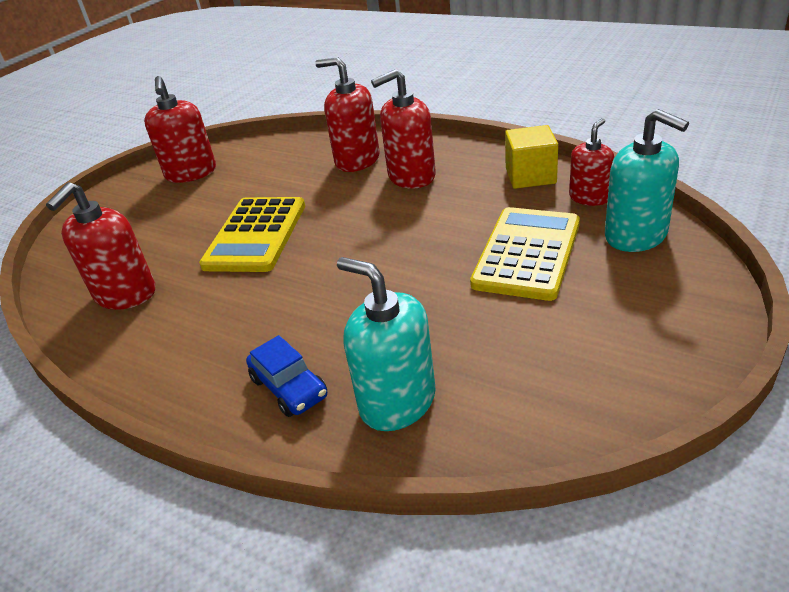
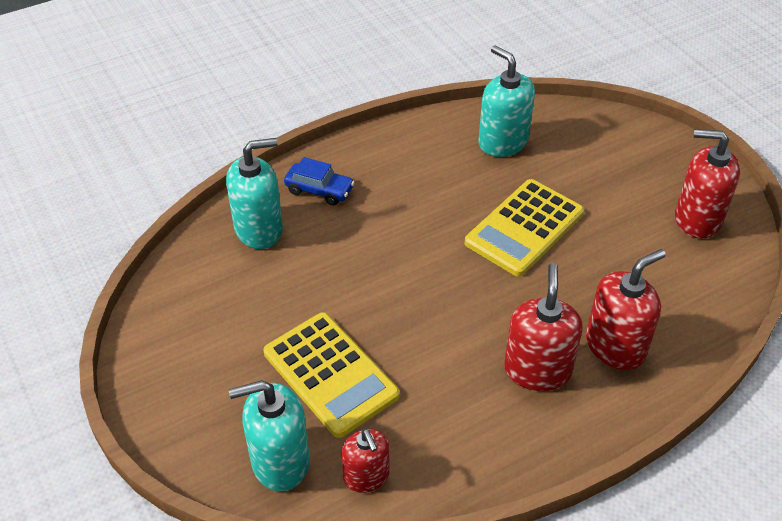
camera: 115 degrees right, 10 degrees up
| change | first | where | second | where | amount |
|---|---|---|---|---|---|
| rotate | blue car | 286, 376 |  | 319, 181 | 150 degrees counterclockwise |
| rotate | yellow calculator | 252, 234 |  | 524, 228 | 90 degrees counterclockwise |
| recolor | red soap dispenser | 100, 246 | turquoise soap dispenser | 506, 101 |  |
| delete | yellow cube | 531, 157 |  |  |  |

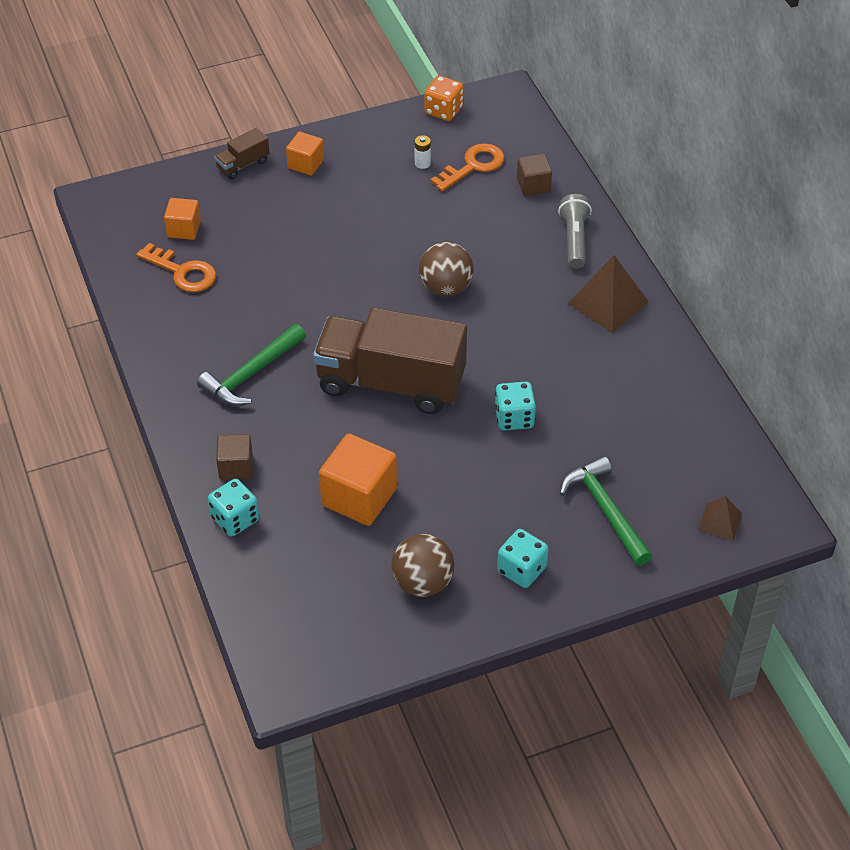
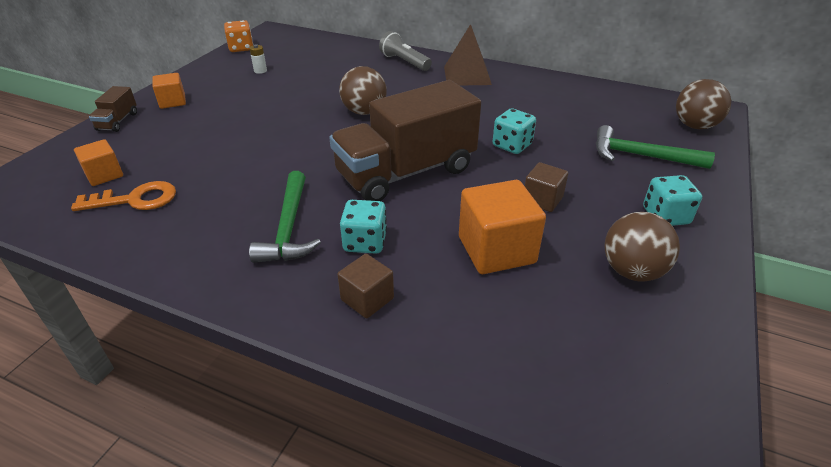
camera: 45 degrees left, 10 degrees down
| change | first | where | second | where | amount |
|---|---|---|---|---|---|
| move | turquoise dice | 233, 508 |  | 363, 227 |  |
| move | brown cube | 534, 175 |  | 546, 187 |  |
| replace | brown pyramid | 720, 518 | brown ball | 703, 104 |  |
| delete | orange key | 467, 167 |  |  |  |

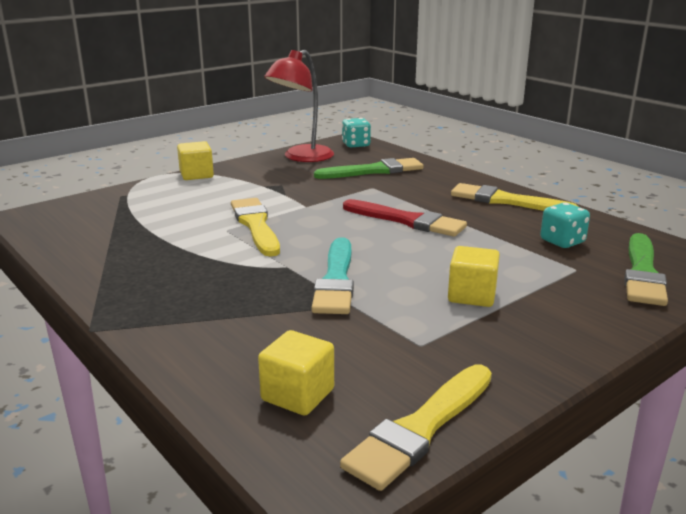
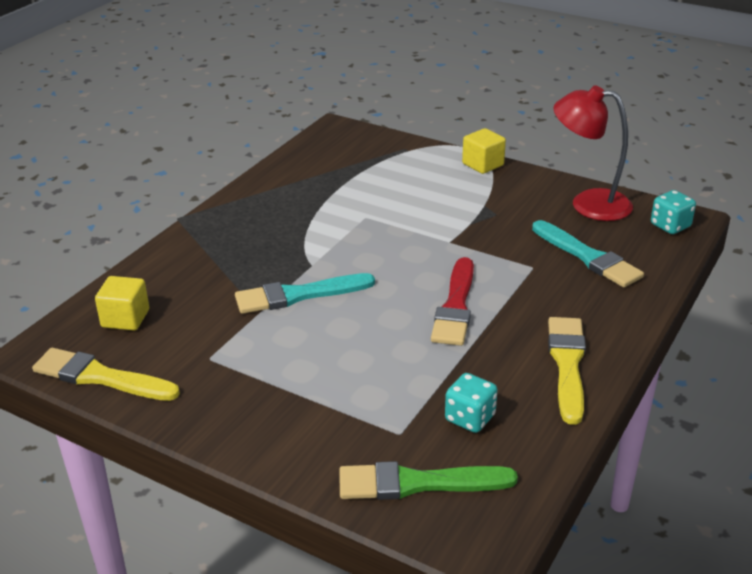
camera: 70 degrees right, 10 degrees up
| change | first | where | second | where | amount |
|---|---|---|---|---|---|
| recolor | green brush | 369, 168 | turquoise brush | 588, 253 |  |
| delete | yellow brush | 255, 227 |  |  |  |
| delete | yellow cube | 474, 276 |  |  |  |

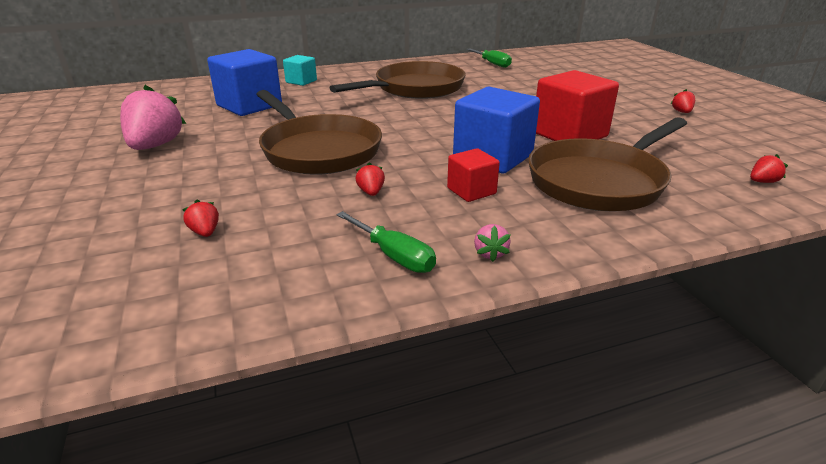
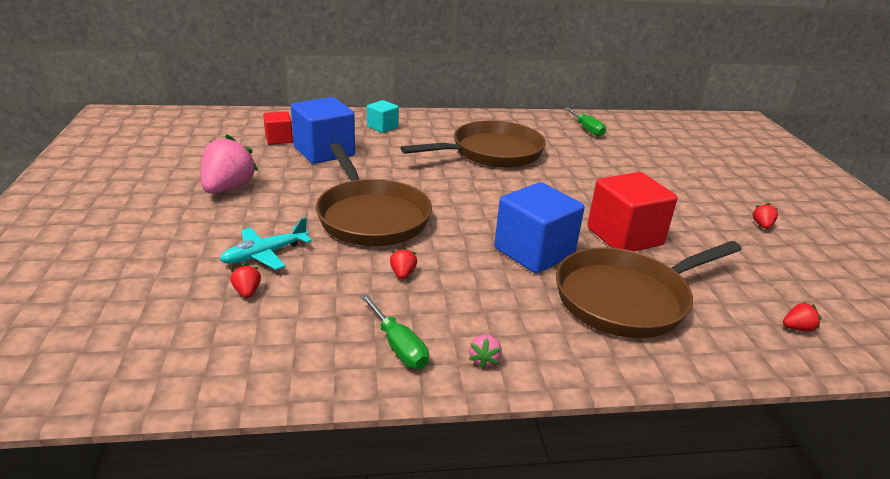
camera: 10 degrees right, 0 degrees up
| change | first | where | second | where | amount |
|---|---|---|---|---|---|
| insert |  |  | turquoise plane | 265, 243 |  |
| move | red cube | 473, 175 |  | 278, 128 |  |

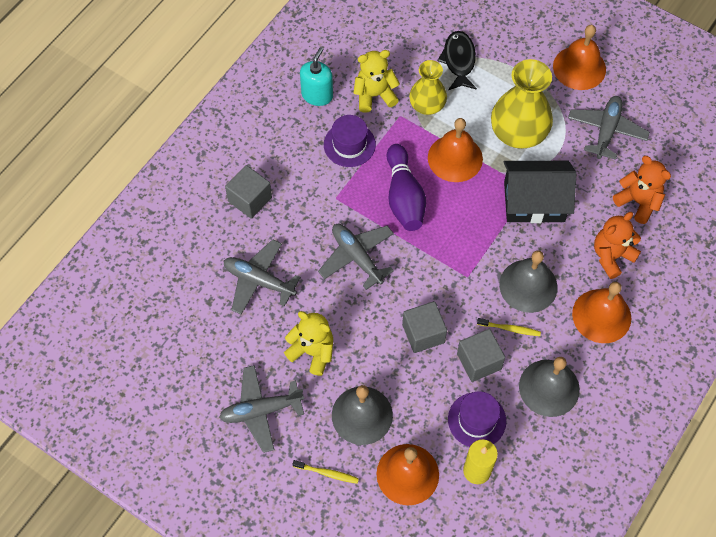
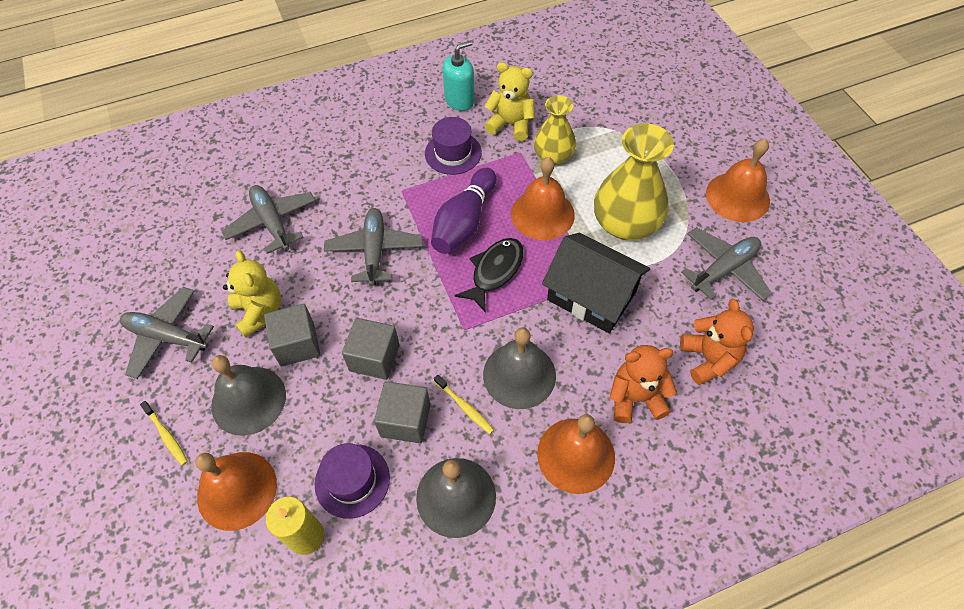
camera: 35 degrees right, 5 degrees down
| change | first | where | second | where | amount |
|---|---|---|---|---|---|
| move | grey cube | 248, 192 |  | 292, 335 |  |
| move | black fish | 457, 60 |  | 489, 275 |  |

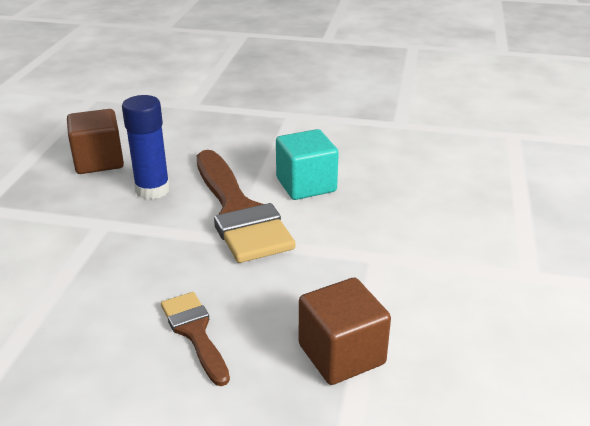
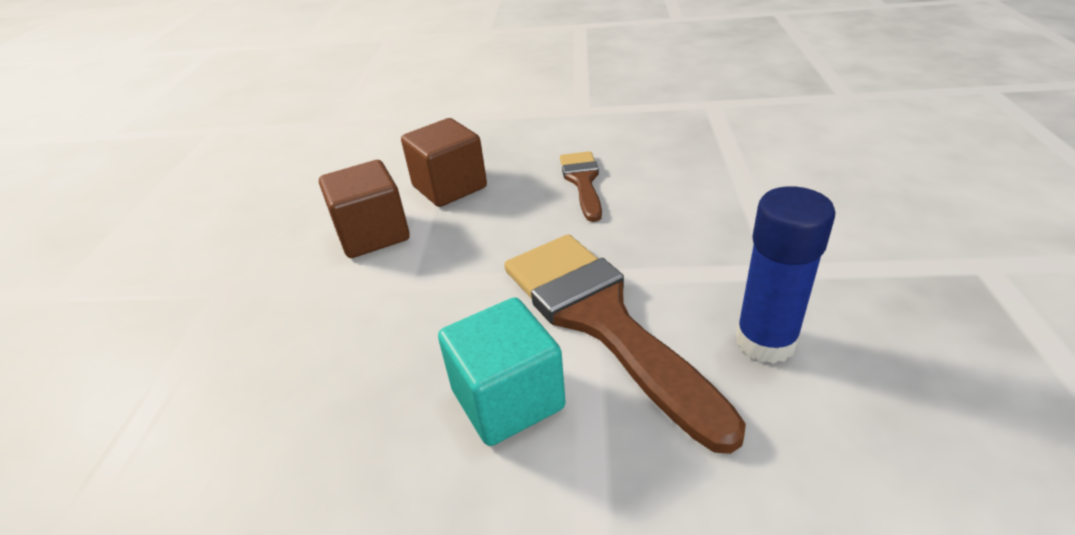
camera: 175 degrees right, 5 degrees up
| change | first | where | second | where | amount |
|---|---|---|---|---|---|
| move | brown cube | 95, 141 |  | 364, 209 |  |
| rotate | brown brush | 195, 339 |  | 581, 186 | 150 degrees counterclockwise |

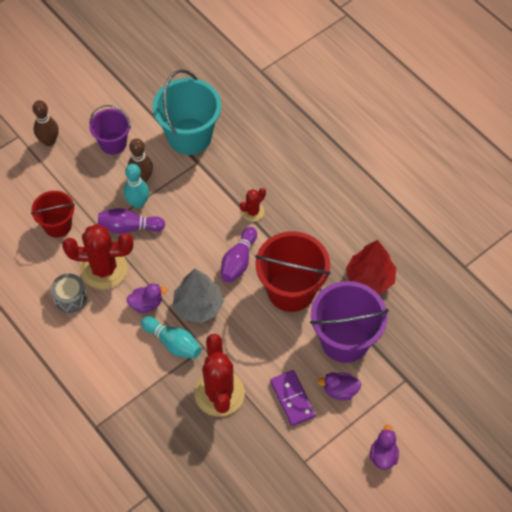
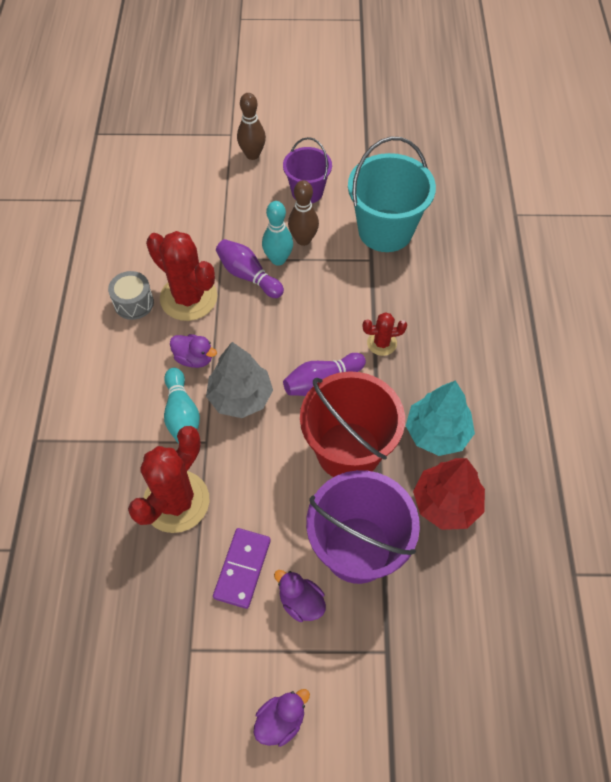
camera: 40 degrees right, 0 degrees up
| change | first | where | second | where | amount |
|---|---|---|---|---|---|
| insert |  |  | turquoise tree | 440, 418 |  |
| delete | red bucket | 53, 214 |  |  |  |

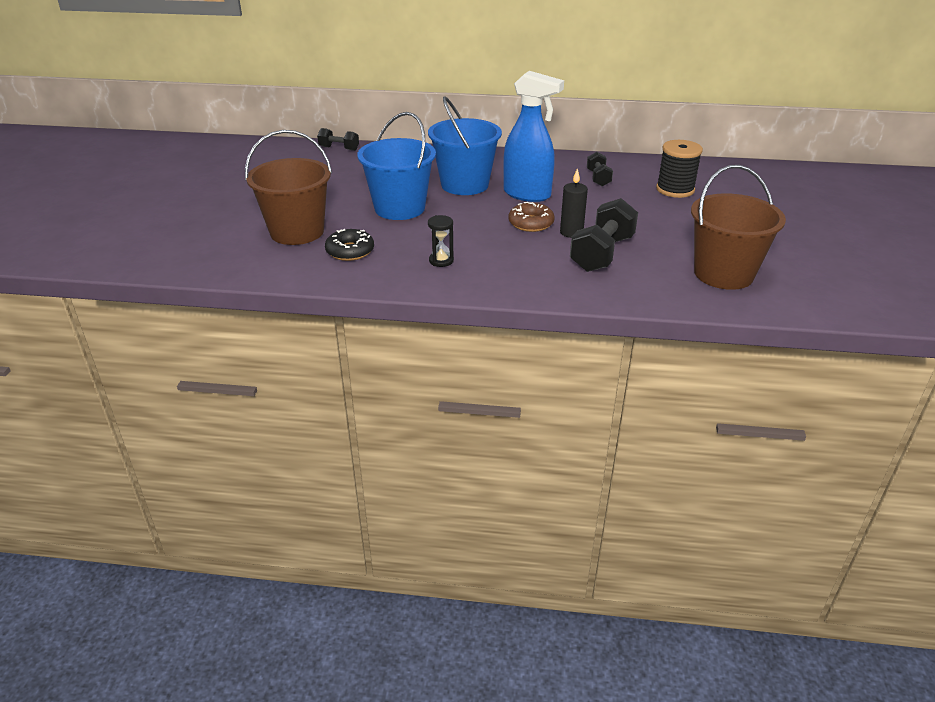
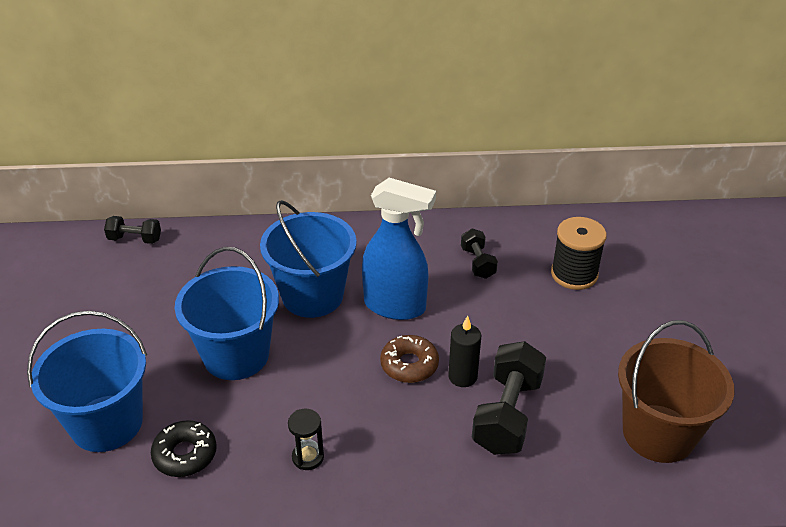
camera: 10 degrees left, 5 degrees up
| change | first | where | second | where | amount |
|---|---|---|---|---|---|
| recolor | brown bucket | 288, 187 | blue bucket | 87, 381 |  |

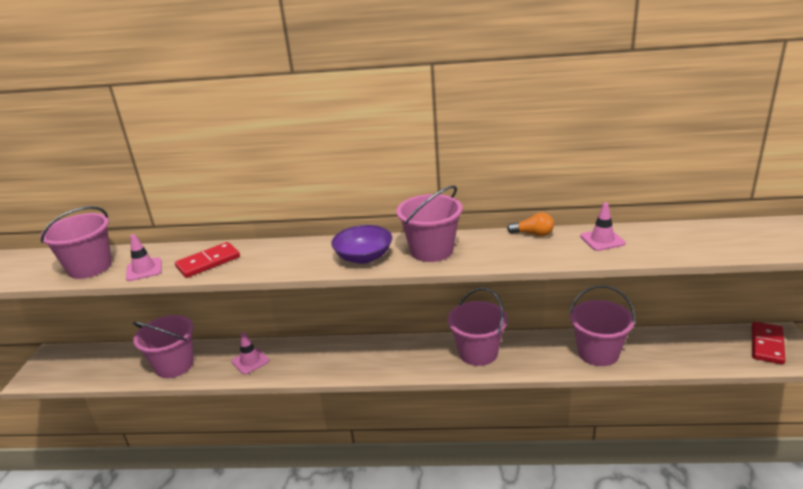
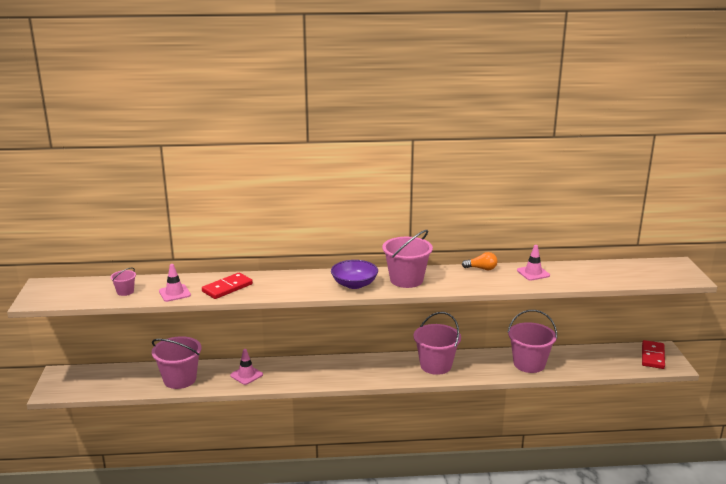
camera: 10 degrees left, 5 degrees down
| change | first | where | second | where | amount |
|---|---|---|---|---|---|
| resize | pink bucket | 76, 242 |  | 123, 281 | x0.48 |

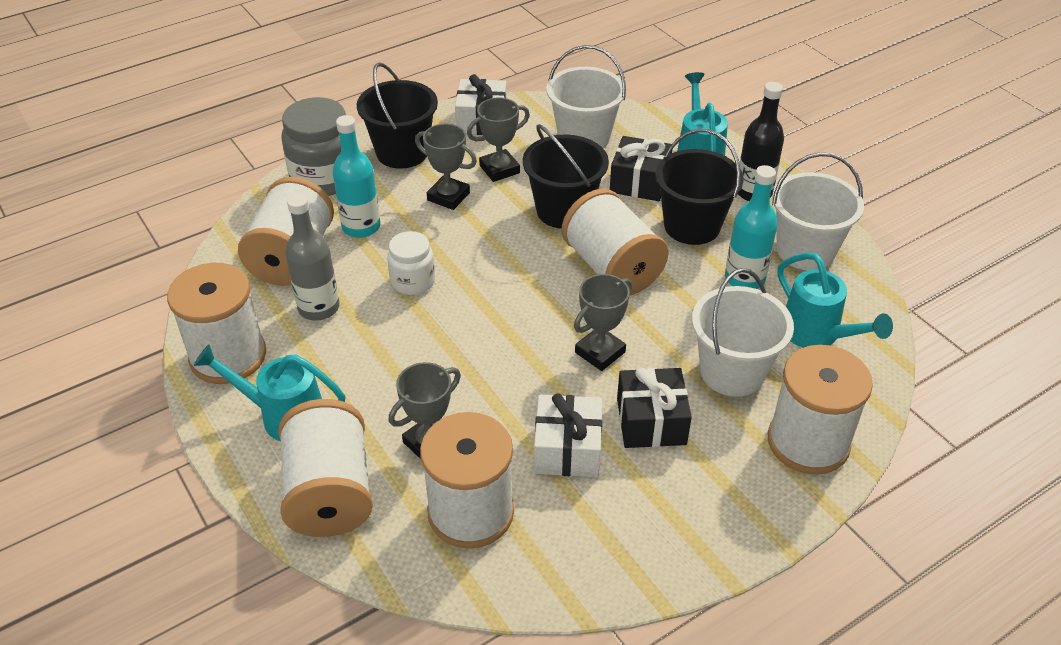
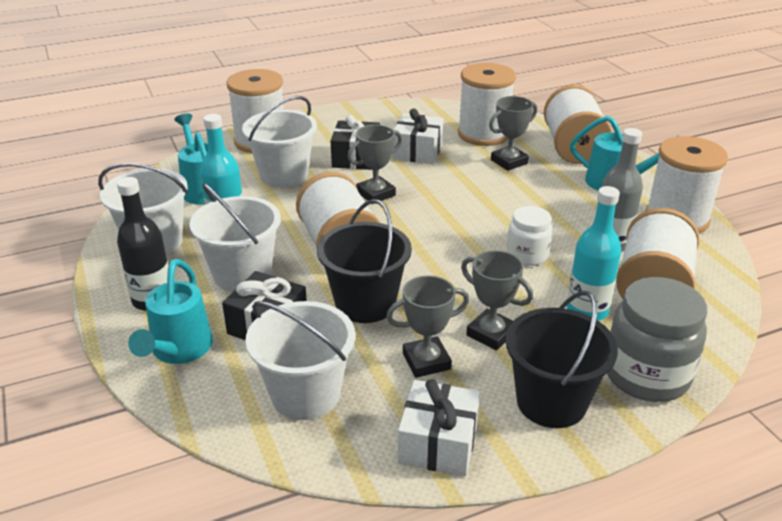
camera: 170 degrees left, 10 degrees down
| change | first | where | second | where | amount |
|---|---|---|---|---|---|
| recolor | black bucket | 699, 187 | white bucket | 235, 237 |  |

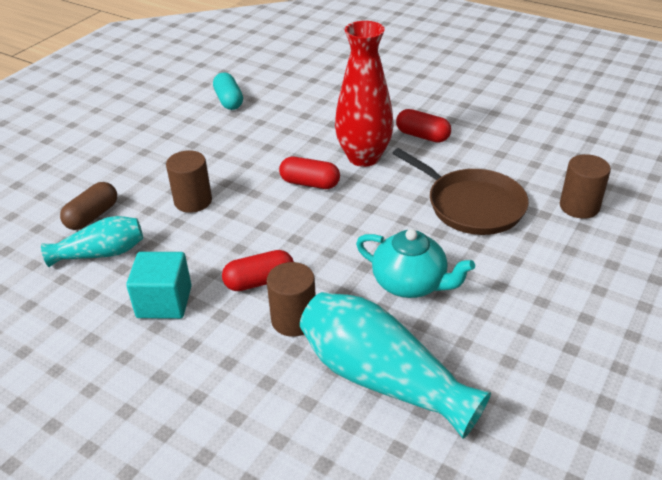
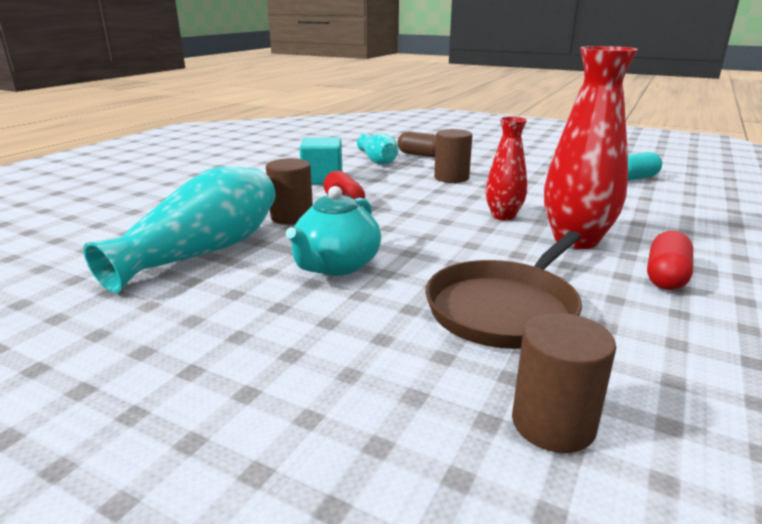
camera: 85 degrees right, 15 degrees down
| change | first | where | second | where | amount |
|---|---|---|---|---|---|
| replace | red capsule | 309, 173 | red vase | 506, 169 |  |

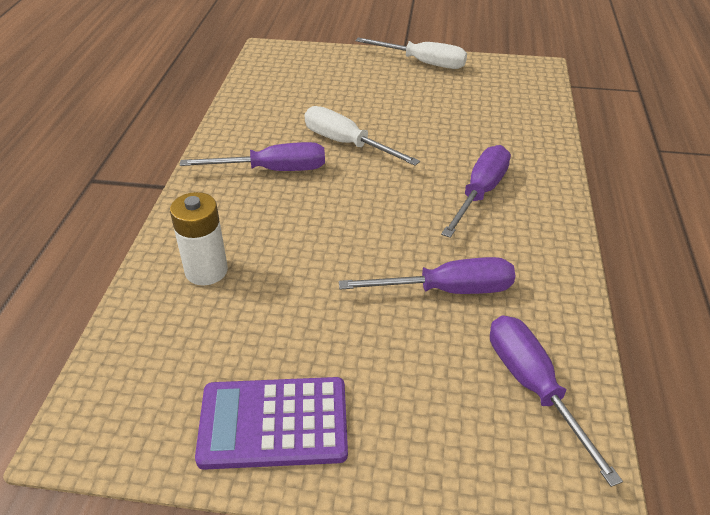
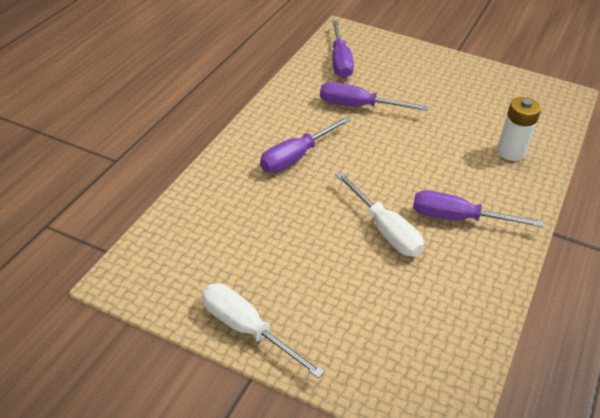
camera: 165 degrees left, 0 degrees up
| change | first | where | second | where | amount |
|---|---|---|---|---|---|
| delete | purple calculator | 271, 423 |  |  |  |

